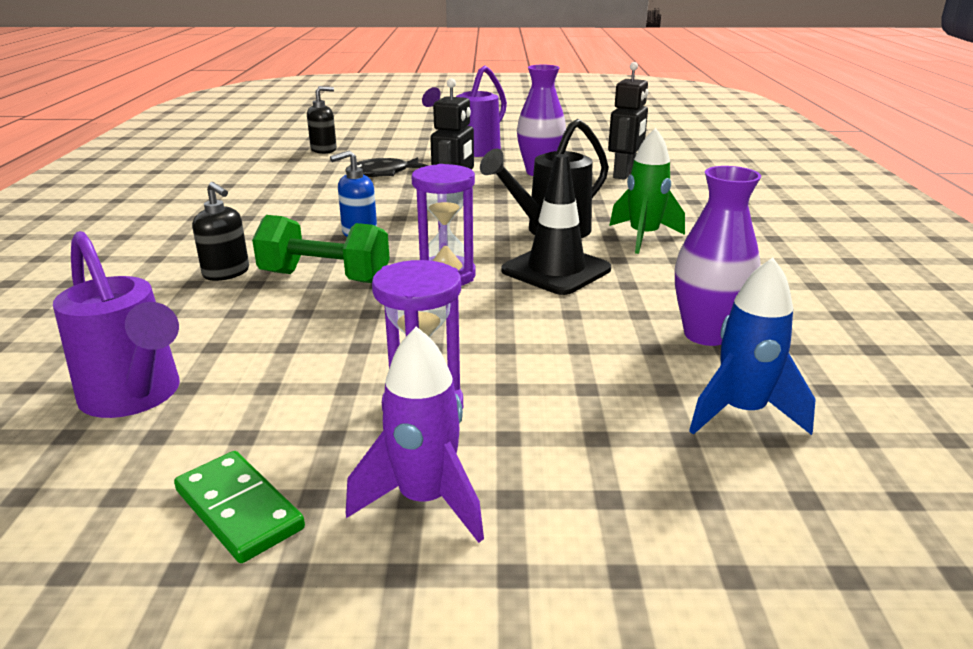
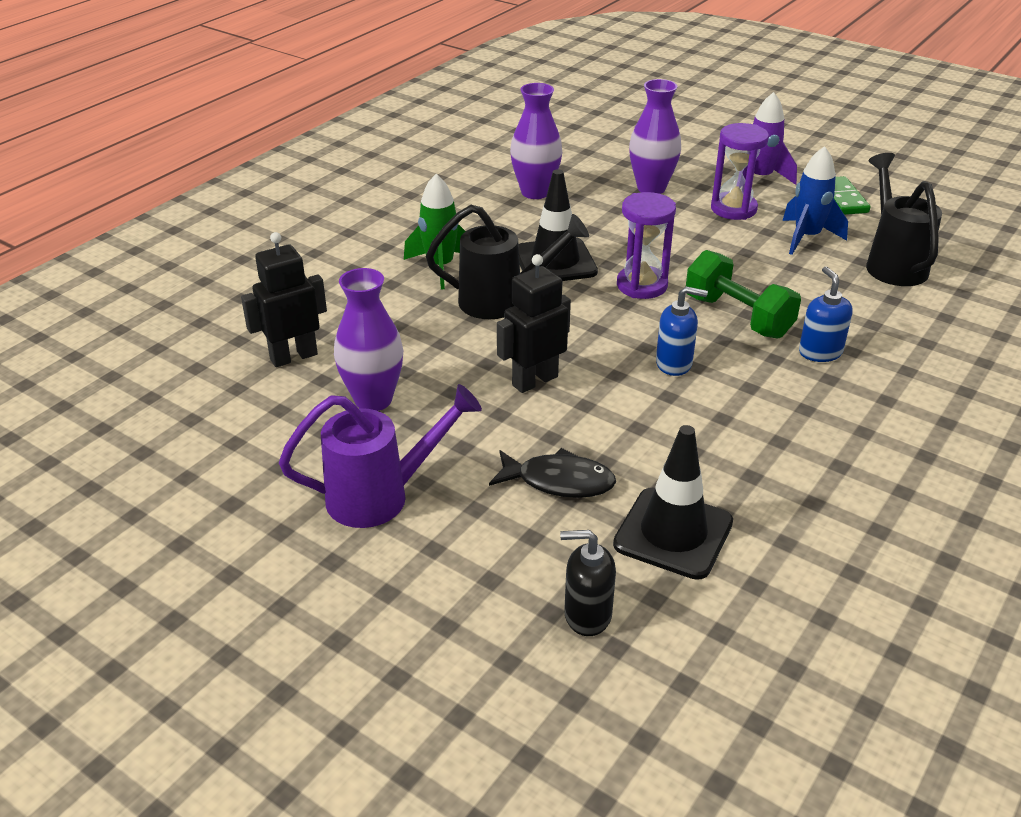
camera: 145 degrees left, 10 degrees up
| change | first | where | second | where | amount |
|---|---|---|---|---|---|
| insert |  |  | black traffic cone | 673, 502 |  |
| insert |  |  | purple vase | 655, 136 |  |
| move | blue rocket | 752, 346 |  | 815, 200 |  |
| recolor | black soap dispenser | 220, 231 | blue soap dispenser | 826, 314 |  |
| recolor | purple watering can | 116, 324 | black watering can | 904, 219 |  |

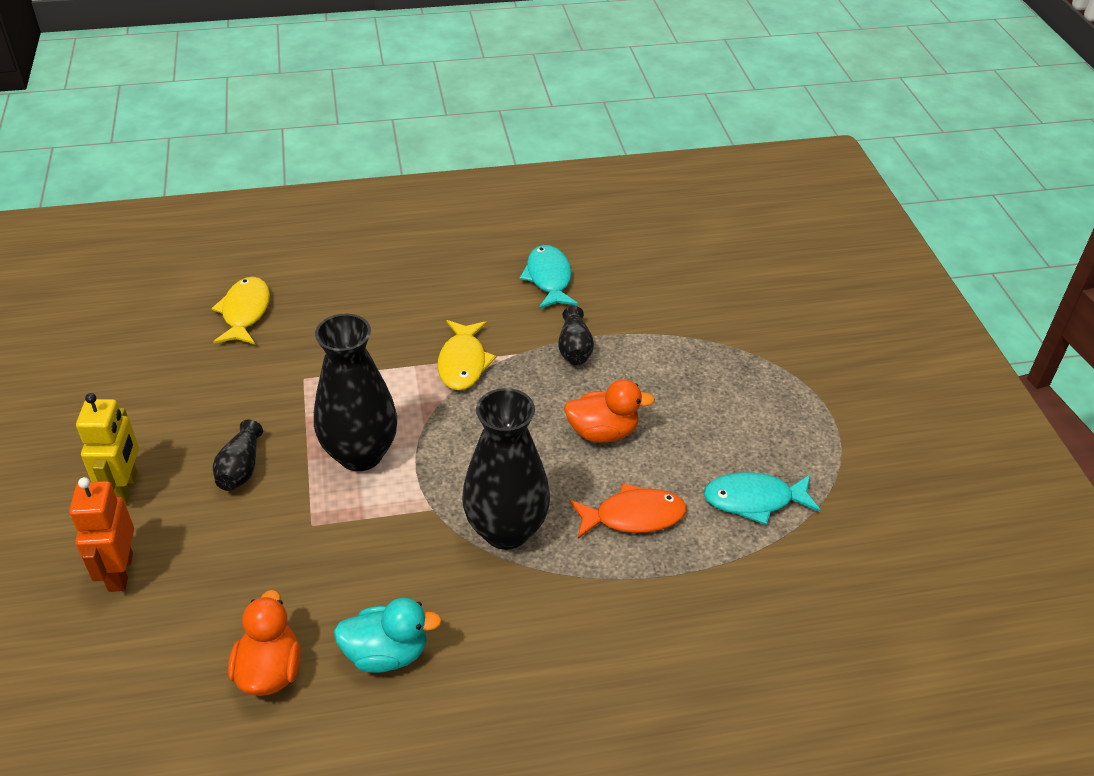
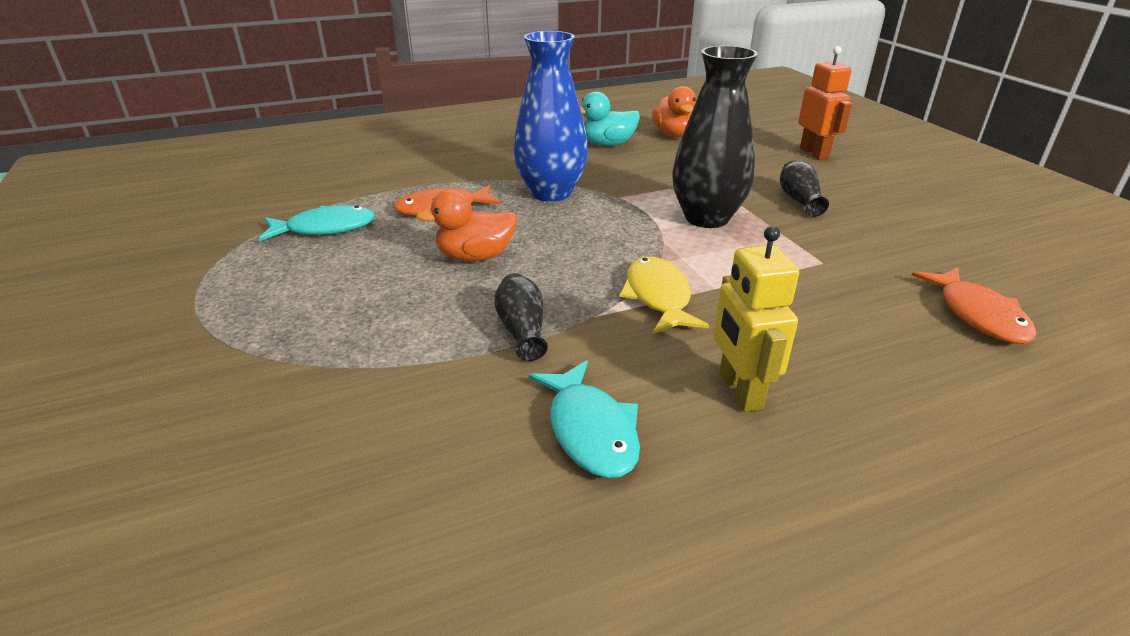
camera: 170 degrees right, 10 degrees down
| change | first | where | second | where | amount |
|---|---|---|---|---|---|
| recolor | black vase | 506, 469 | blue vase | 551, 116 |  |
| move | yellow robot | 107, 449 |  | 756, 319 |  |
| recolor | yellow fish | 240, 310 | orange fish | 974, 305 |  |

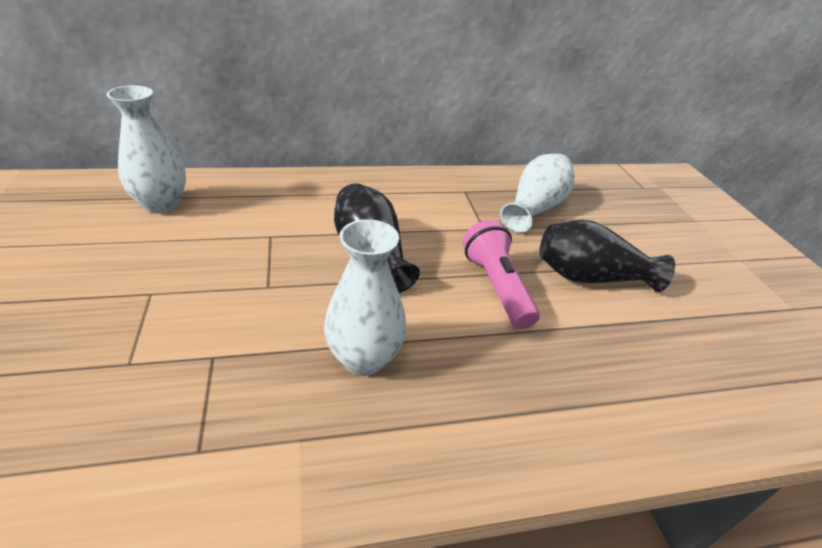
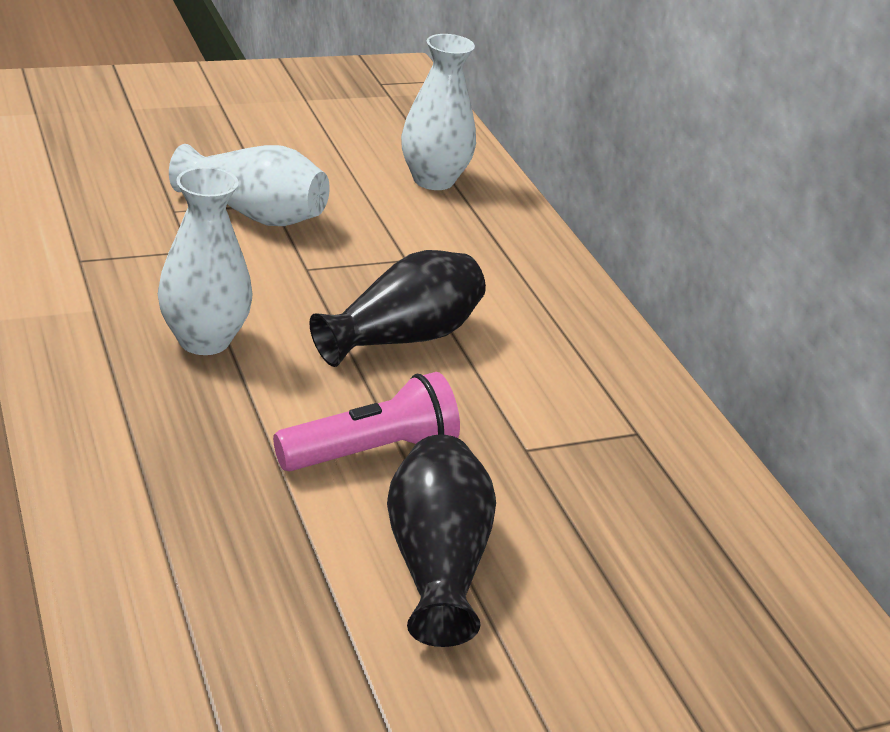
camera: 80 degrees right, 5 degrees down
| change | first | where | second | where | amount |
|---|---|---|---|---|---|
| move | white vase | 537, 193 |  | 249, 185 |  |

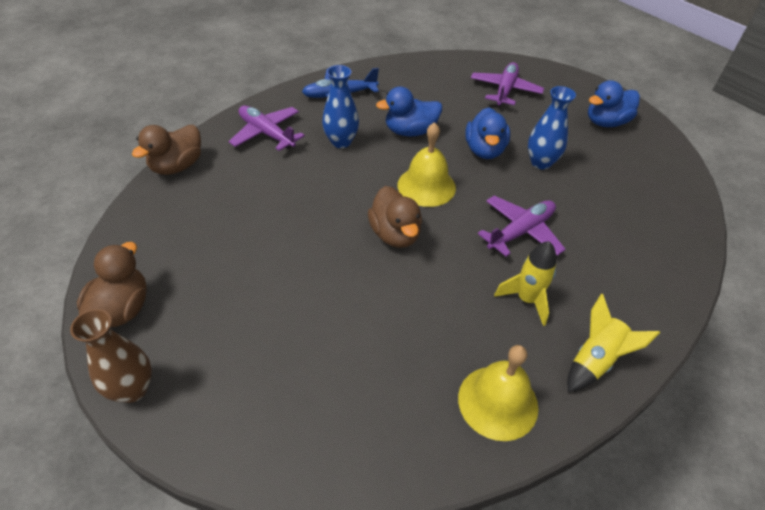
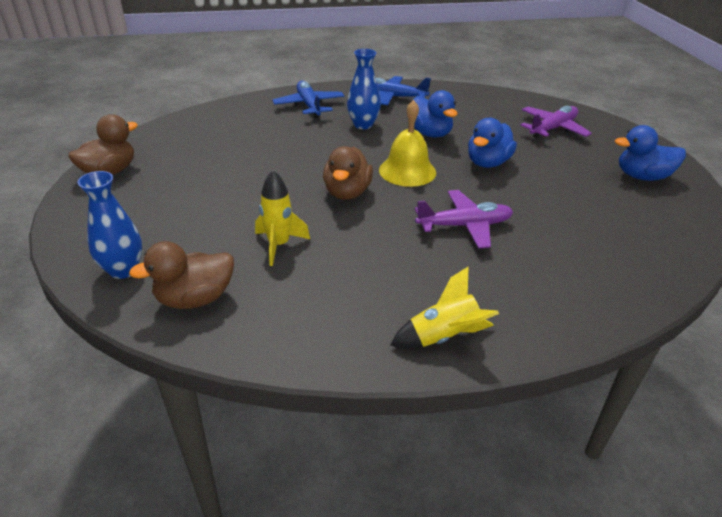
camera: 30 degrees right, 10 degrees down
| change | first | where | second | where | amount |
|---|---|---|---|---|---|
| move | blue vase | 552, 127 |  | 109, 225 |  |
| move | brown duck | 166, 150 |  | 181, 275 |  |
| move | yellow rocket | 525, 283 |  | 282, 218 |  |
| recolor | purple plane | 267, 128 | blue plane | 308, 99 |  |
| rotate | blue duck | 409, 111 |  | 434, 114 | 135 degrees counterclockwise |
| delete | brown vase | 111, 356 |  |  |  |
| delete | yellow bell | 498, 393 |  |  |  |

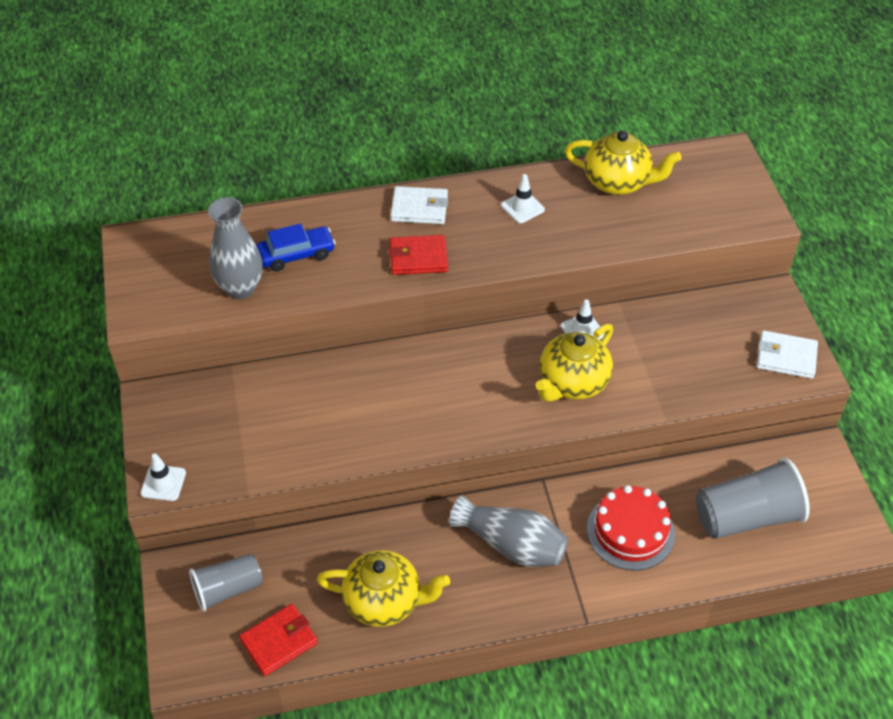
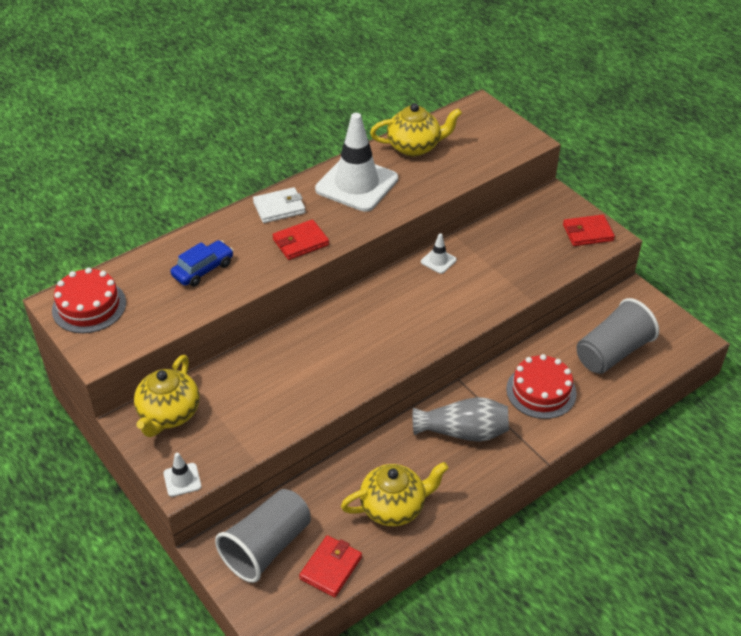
camera: 25 degrees left, 5 degrees down
| change | first | where | second | where | amount |
|---|---|---|---|---|---|
| insert |  |  | red cake | 89, 300 |  |
| move | yellow teapot | 574, 363 |  | 166, 396 |  |
| resize | grey cup | 226, 583 |  | 263, 536 | x1.56 |
| resize | white traffic cone | 523, 198 |  | 356, 162 | x2.38 |
| recolor | white wallet | 787, 355 | red wallet | 589, 230 |  |
| delete | grey vase | 235, 248 |  |  |  |

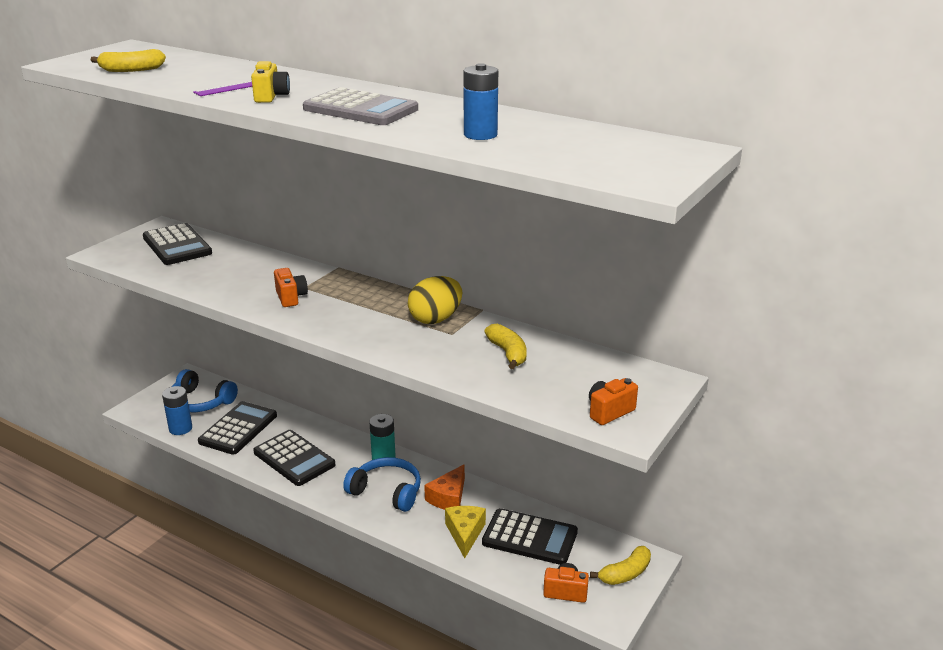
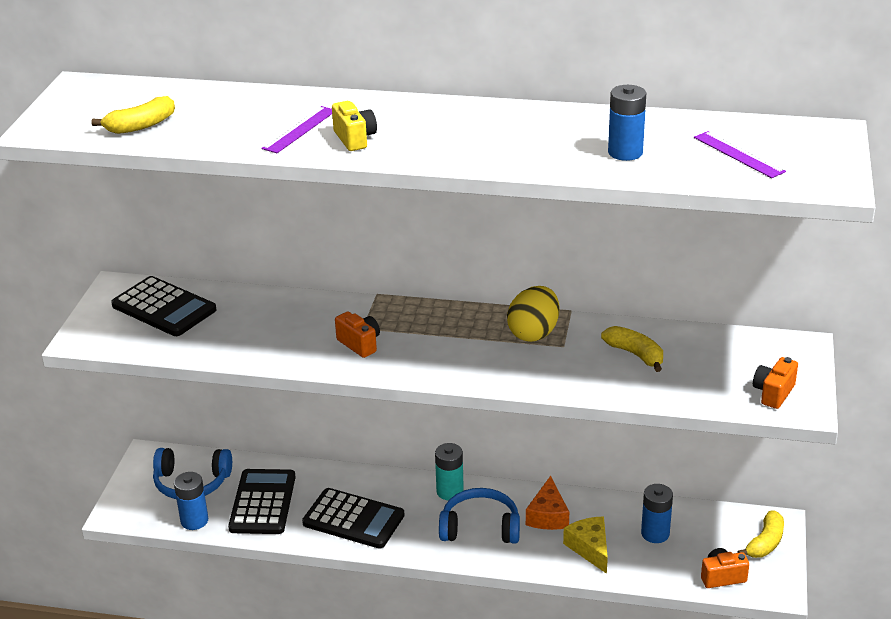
camera: 20 degrees left, 5 degrees up
| change | first | where | second | where | amount |
|---|---|---|---|---|---|
| replace | black calculator | 530, 536 | blue battery | 657, 513 |  |
| insert |  |  | purple ruler | 740, 154 |  |
| delete | grey calculator | 360, 106 |  |  |  |

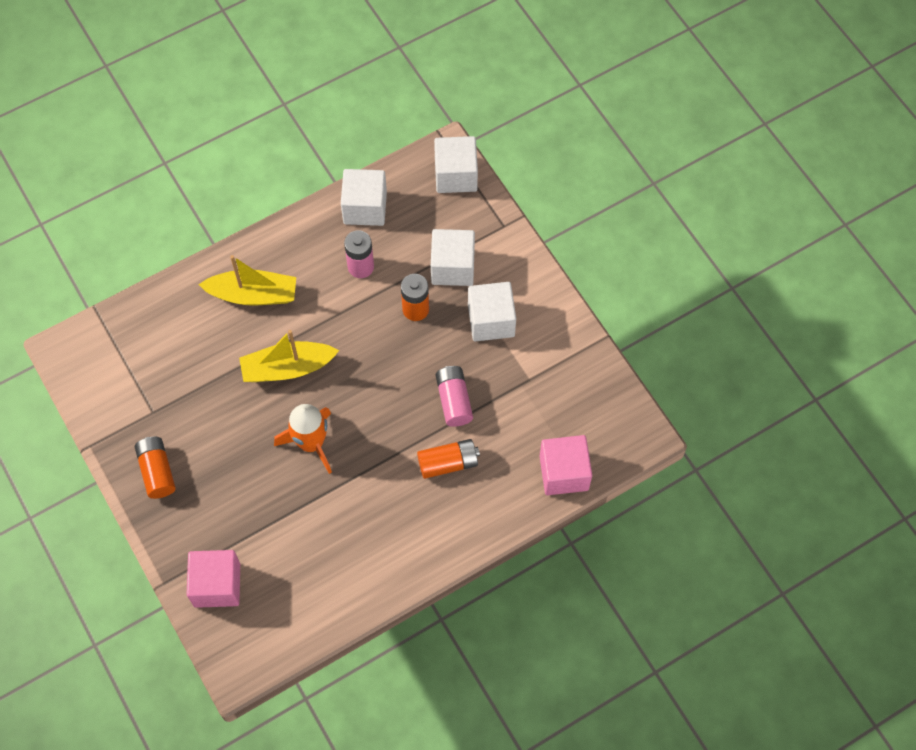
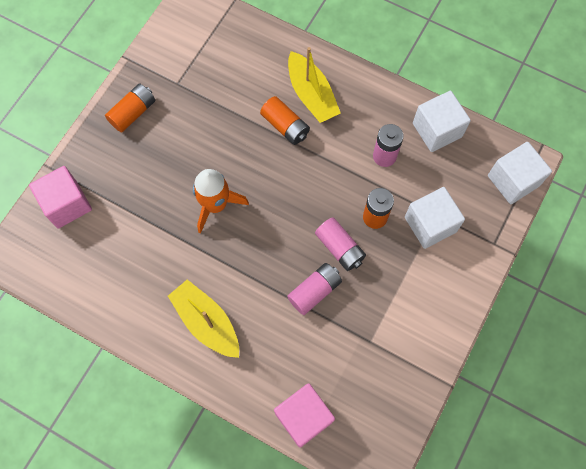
camera: 60 degrees right, 5 degrees up
| change | first | where | second | where | amount |
|---|---|---|---|---|---|
| move | yellow boat | 289, 356 |  | 203, 318 |  |
| move | orange battery | 448, 459 |  | 285, 120 |  |
| insert |  |  | pink battery | 340, 244 |  |
| delete | white cube | 492, 311 |  |  |  |

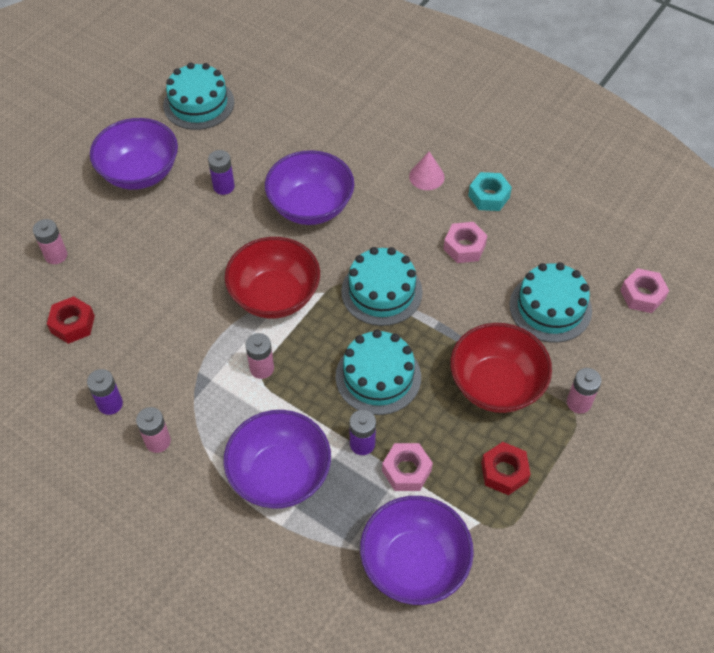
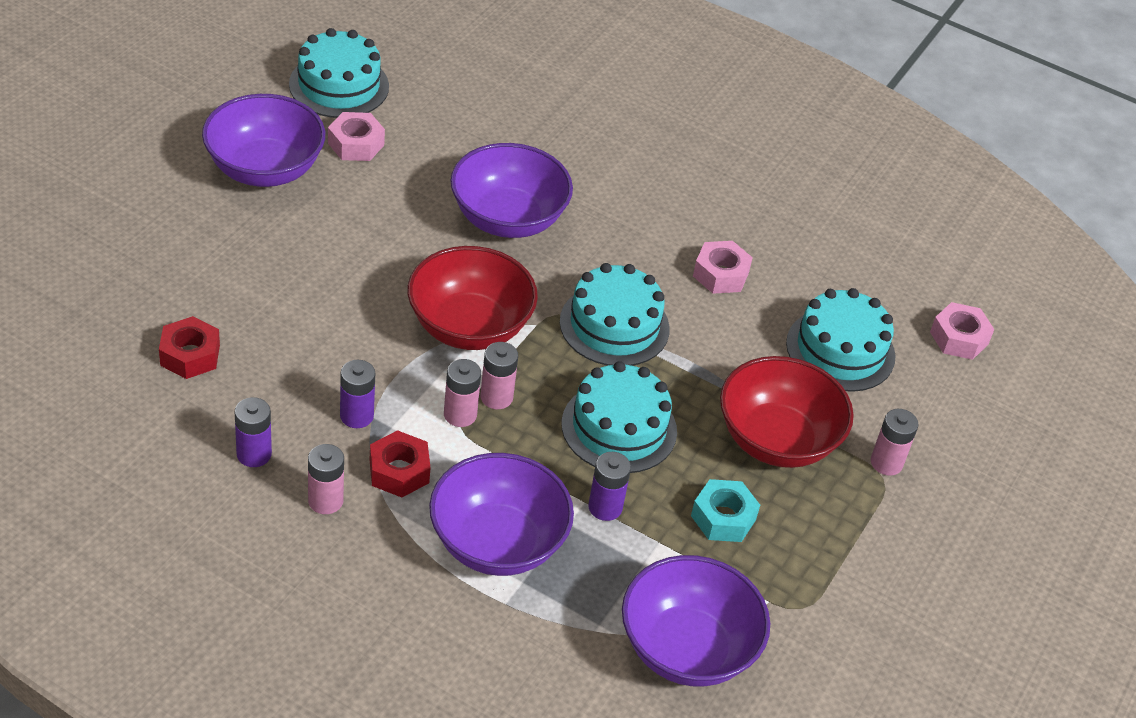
camera: 10 degrees left, 10 degrees down
| change | first | where | second | where | amount |
|---|---|---|---|---|---|
| move | pink nut | 407, 467 |  | 356, 136 |  |
| move | purple battery | 221, 172 |  | 357, 394 |  |
| move | red nut | 506, 468 |  | 400, 463 |  |
| move | pink battery | 50, 241 |  | 499, 375 |  |
| move | turquoise nut | 490, 191 |  | 725, 510 |  |
| delete | pink cone | 427, 170 |  |  |  |

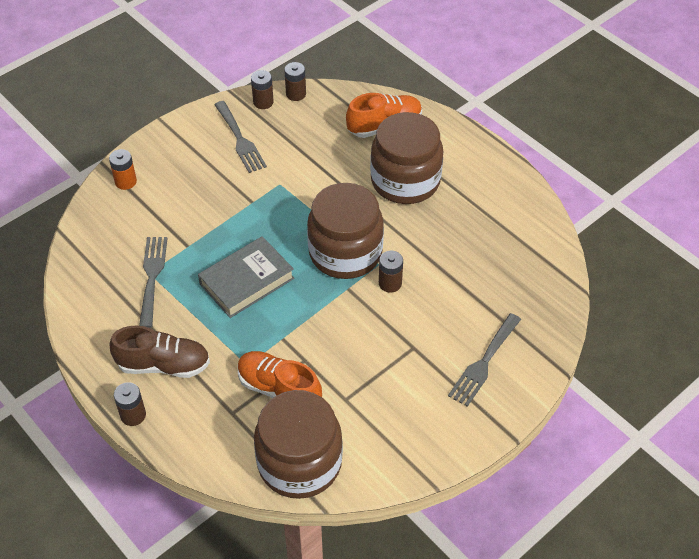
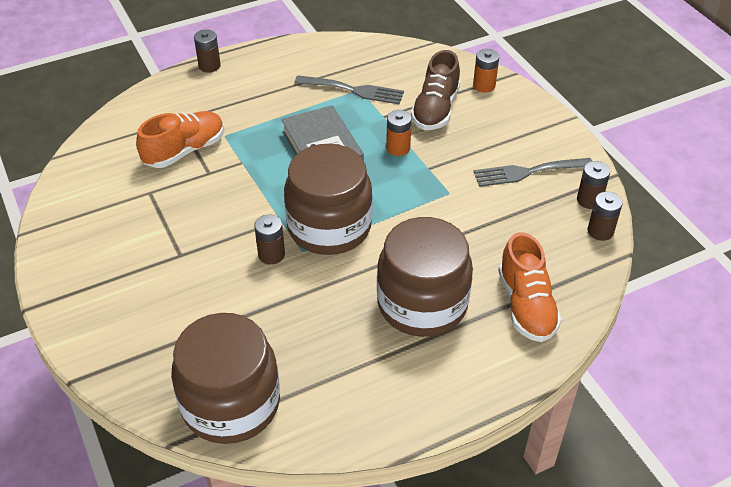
camera: 105 degrees right, 5 degrees down
| change | first | where | second | where | amount |
|---|---|---|---|---|---|
| move | brown jar | 298, 444 |  | 225, 378 |  |
| insert |  |  | orange battery | 399, 133 |  |
| move | brown shoe | 160, 352 |  | 435, 90 |  |
| delete | grey fork | 484, 360 |  |  |  |

